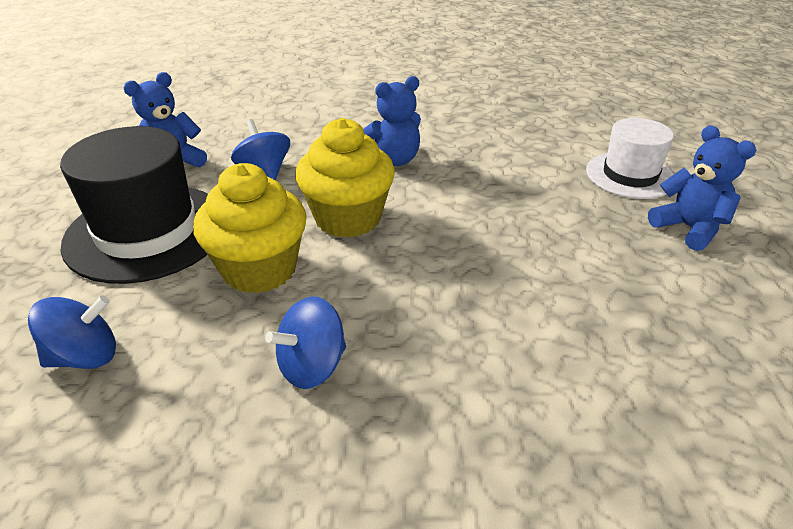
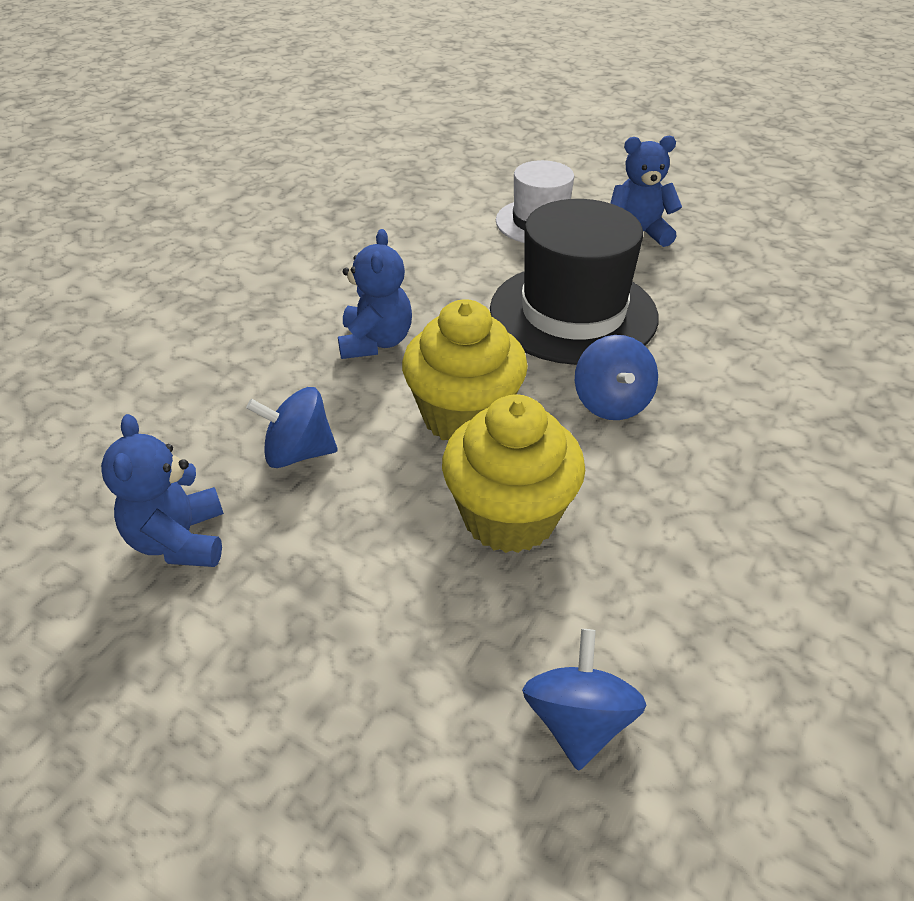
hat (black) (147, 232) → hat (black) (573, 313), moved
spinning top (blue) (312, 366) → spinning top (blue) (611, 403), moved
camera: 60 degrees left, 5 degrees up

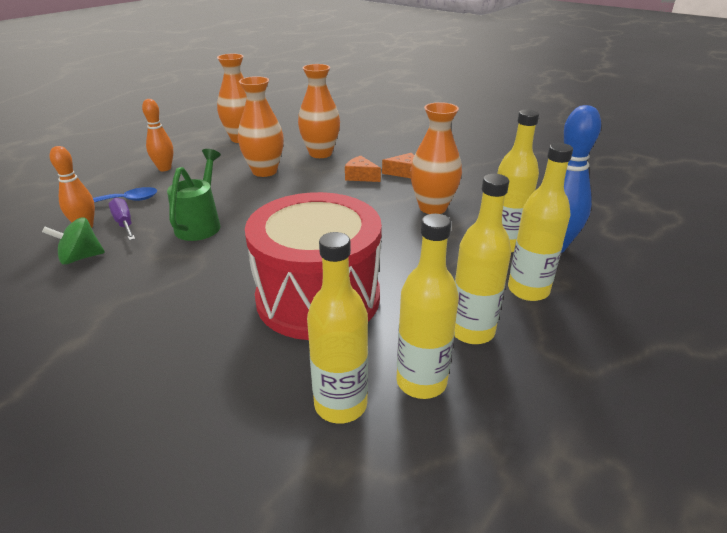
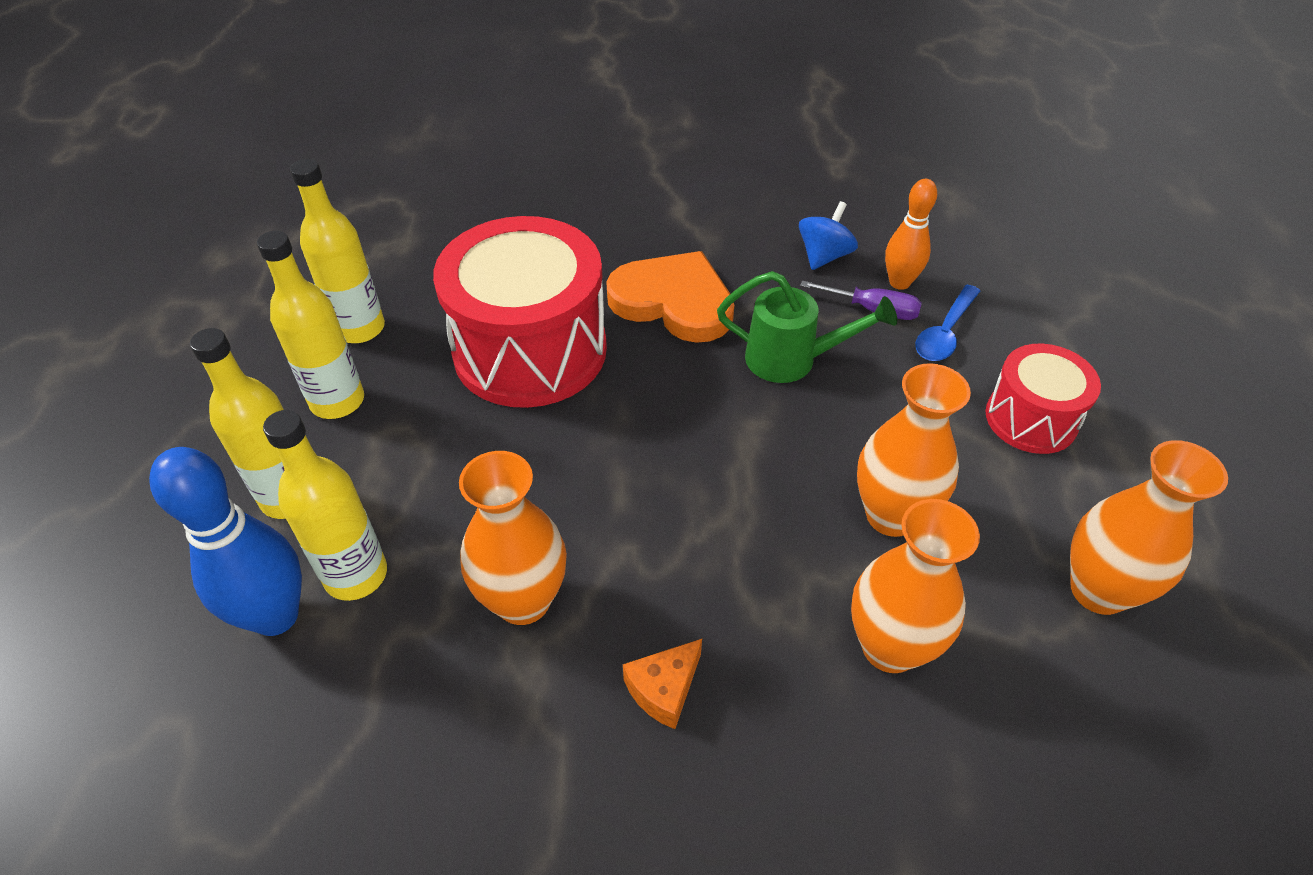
spinning top (green) (80, 258) → spinning top (blue) (824, 256)
bowling pin (orange) (164, 168) → drum (red) (1031, 419)
watering can (green) (200, 224) → watering can (green) (792, 360), 45 degrees counterclockwise
bottle (yellow) (340, 404) → -
cheese (orange) (360, 176) → -
- → heart (orange) (673, 302)
camera: 140 degrees right, 15 degrees up

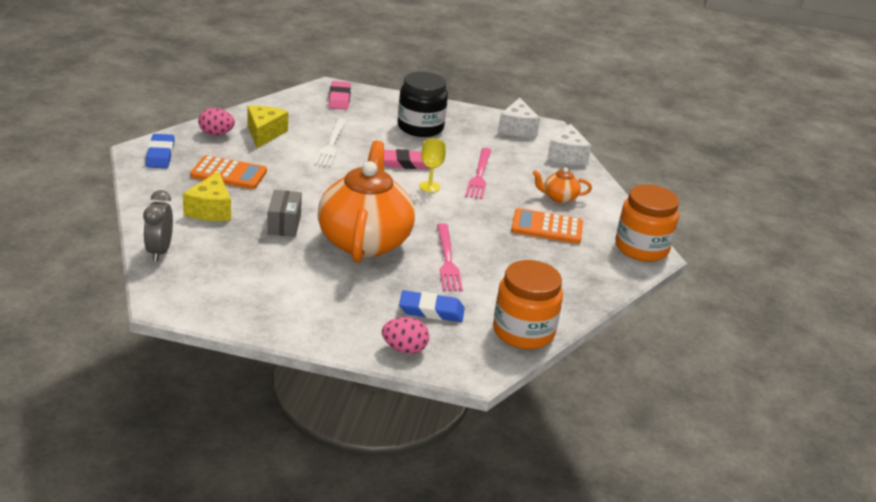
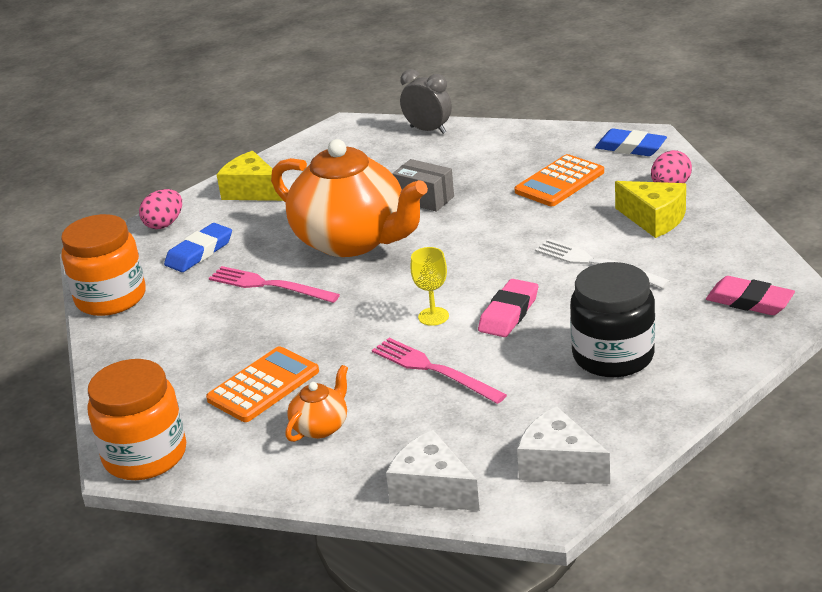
cheese (yellow) (210, 210) → cheese (yellow) (252, 191), moved
camera: 130 degrees right, 0 degrees up

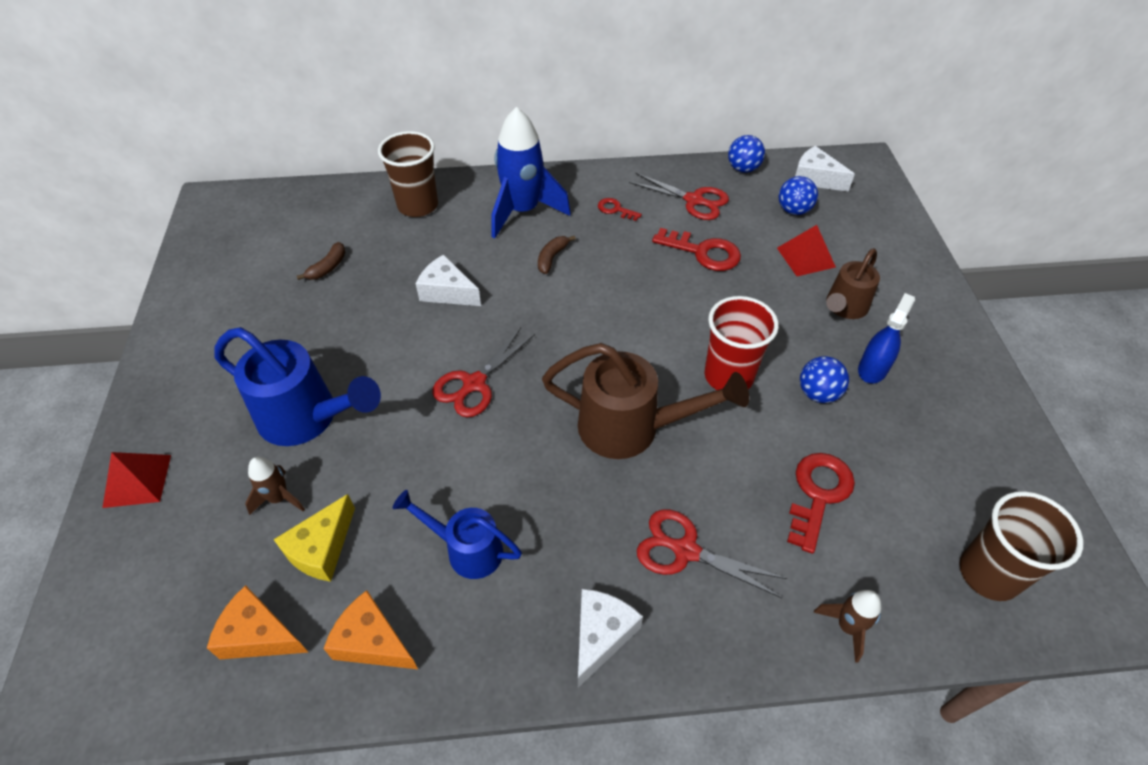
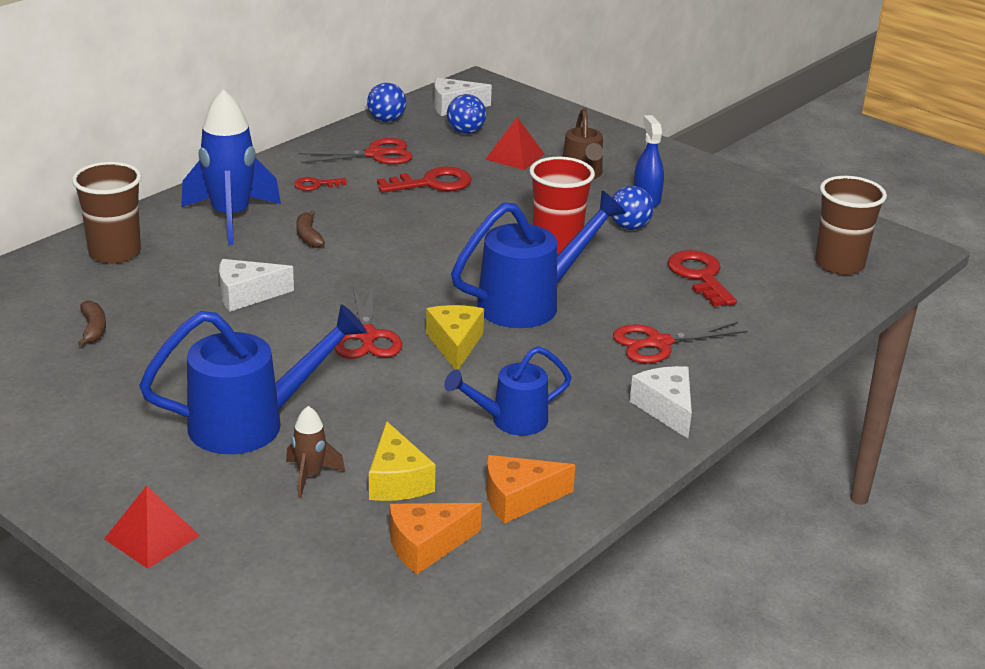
watering can (brown) (630, 428) → watering can (blue) (529, 303)
rocket (brown) (847, 627) → -
- → cheese (yellow) (455, 344)
camera: 45 degrees left, 20 degrees down

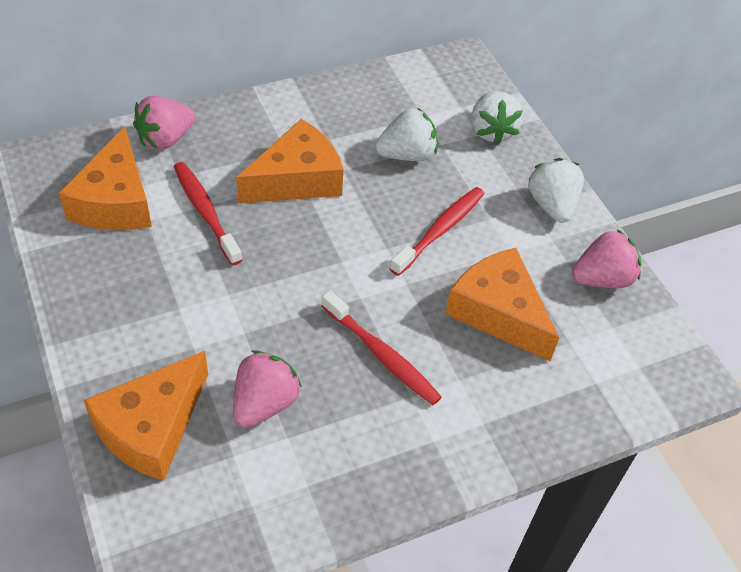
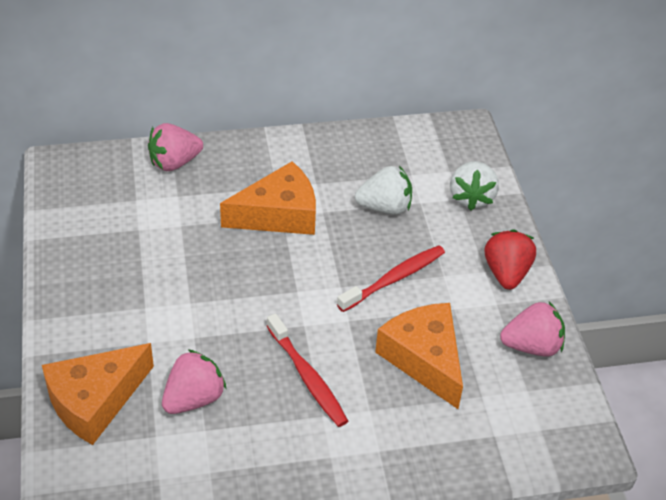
cheese (orange) (115, 201) → -
toothbrush (red) (205, 212) → -
strawberry (white) (552, 205) → strawberry (red) (506, 273)
camera: 15 degrees right, 5 degrees down

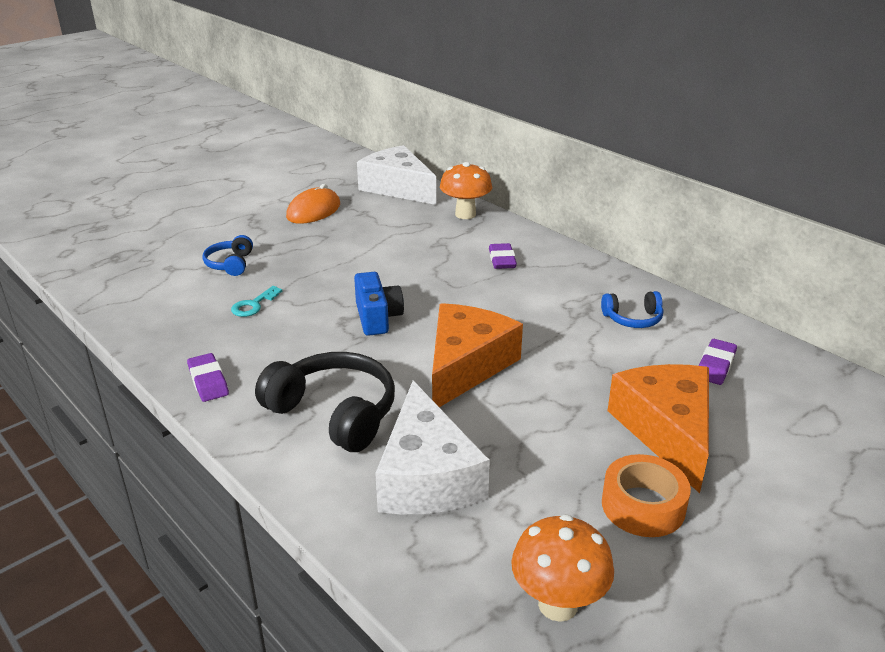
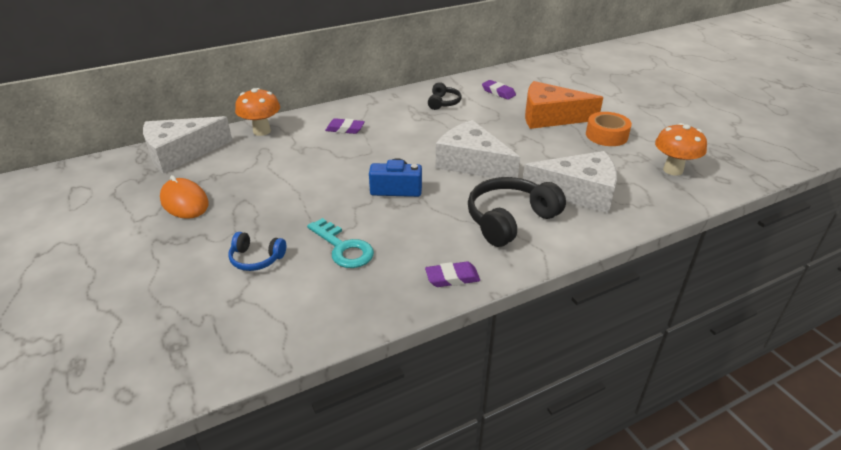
key (turquoise) (253, 305) → key (turquoise) (343, 248), x1.58
cheese (orange) (466, 366) → cheese (white) (472, 163)
headphones (blue) (633, 319) → headphones (black) (443, 102)
camera: 75 degrees left, 5 degrees up

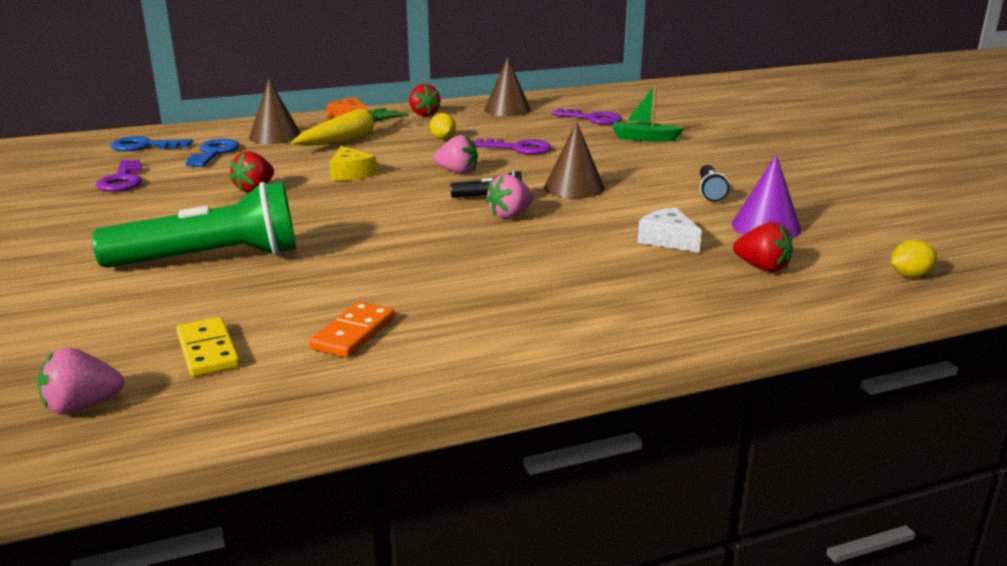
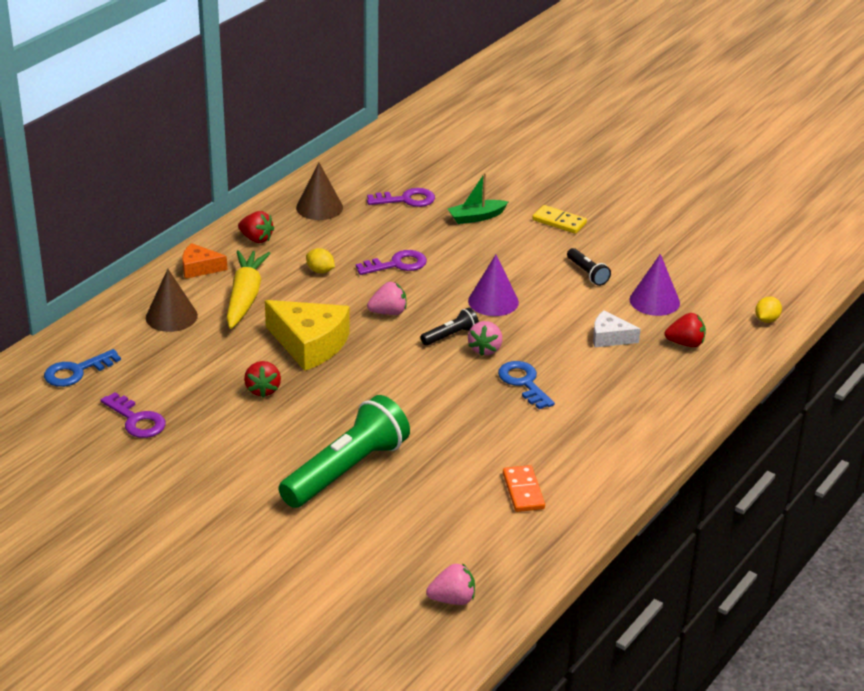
strawberry (pink) (82, 406) → strawberry (pink) (452, 599), 135 degrees counterclockwise
domino (yellow) (207, 350) → domino (yellow) (559, 222), moved
key (blue) (214, 153) → key (blue) (523, 383), moved
cheese (yellow) (350, 173) → cheese (yellow) (309, 344), x1.84
cone (brown) (574, 187) → cone (purple) (493, 301)
camera: 35 degrees left, 10 degrees up

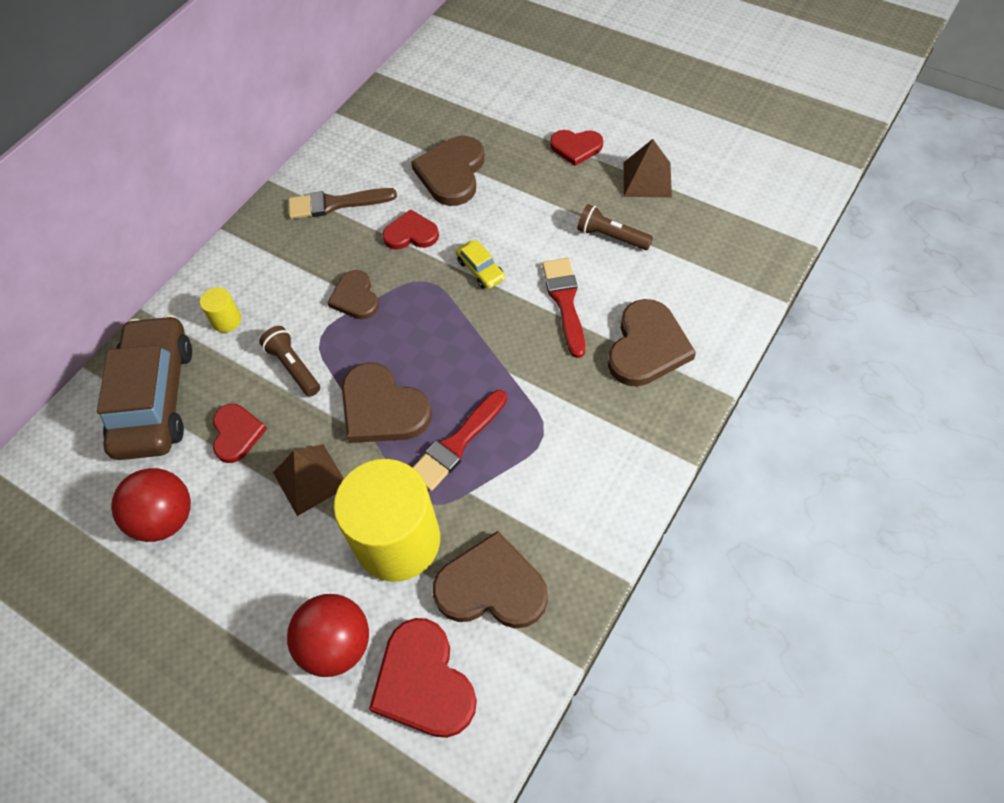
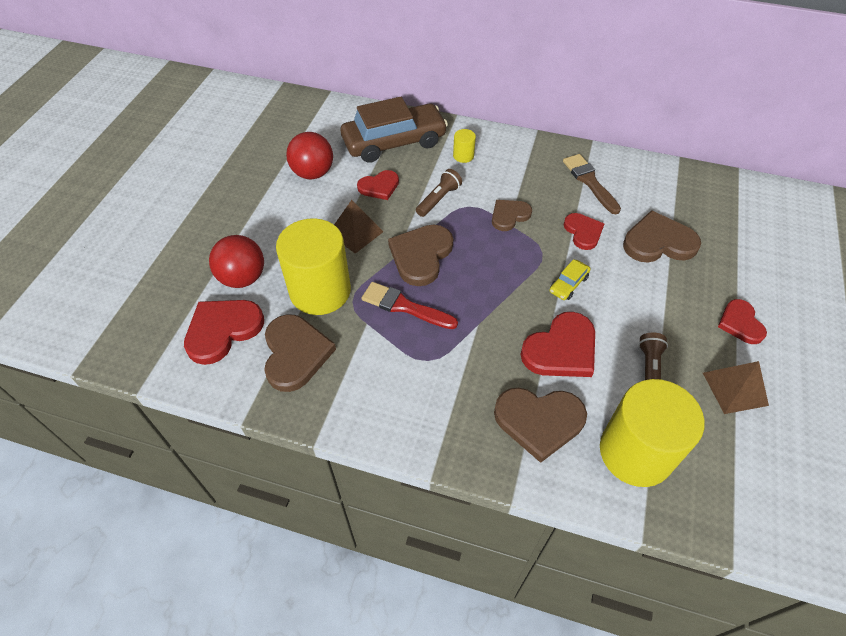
brush (red) (565, 302) → heart (red) (561, 349)
- → cylinder (yellow) (635, 452)
camera: 70 degrees right, 5 degrees down

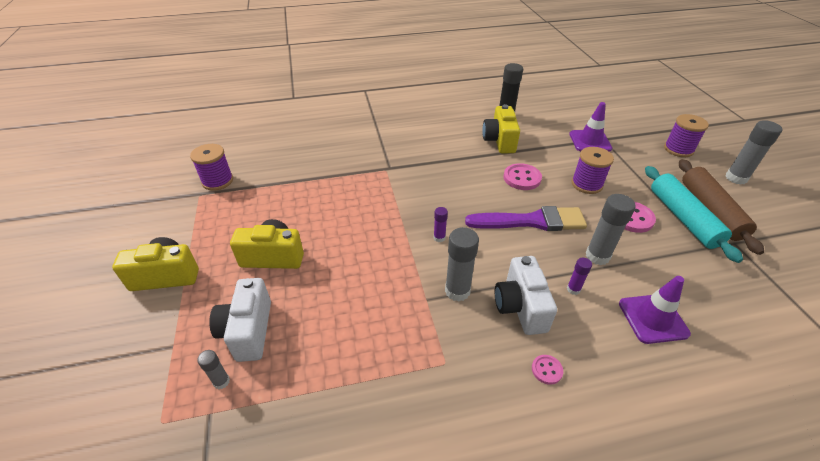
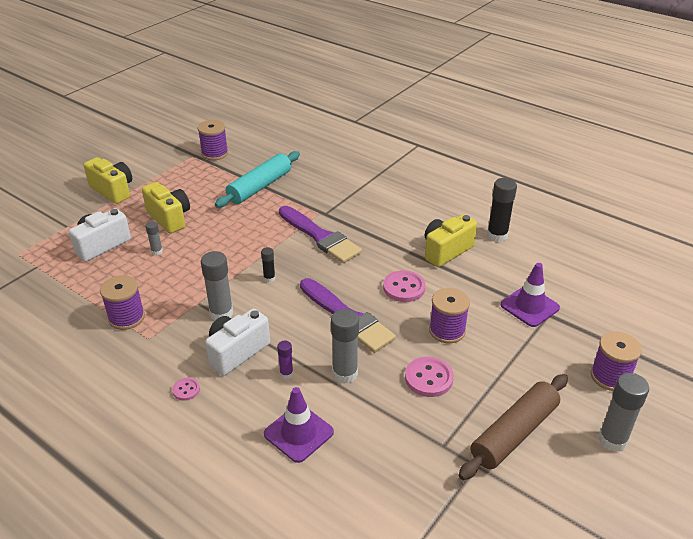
glue stick (grey) (221, 381) → glue stick (grey) (157, 251), moved
glue stick (purple) (439, 238) → glue stick (black) (269, 278)
rolling pin (turquoise) (683, 218) → rolling pin (turquoise) (260, 187), moved
- → spool (purple) (126, 317)
- → brush (purple) (320, 237)
camera: 50 degrees right, 5 degrees down

